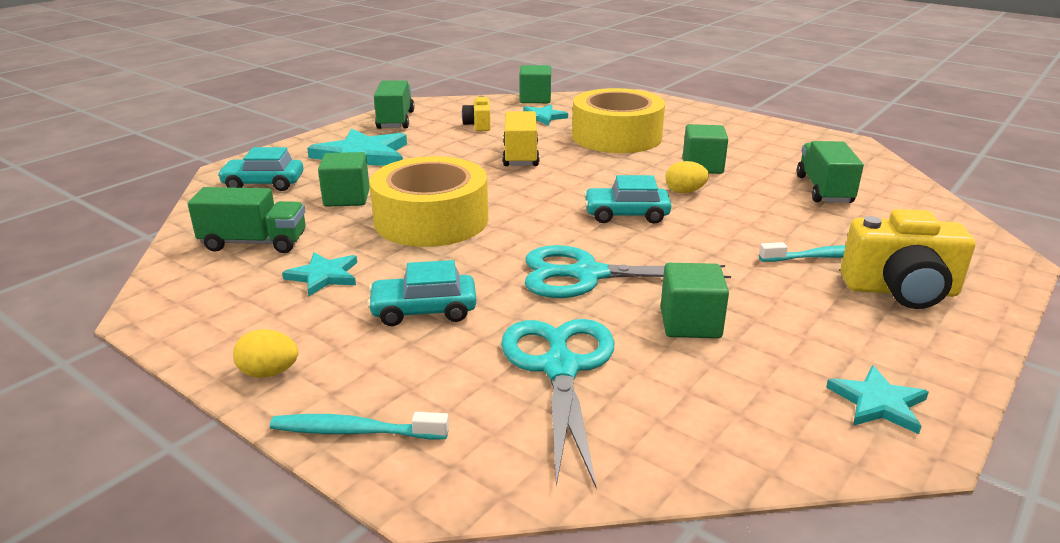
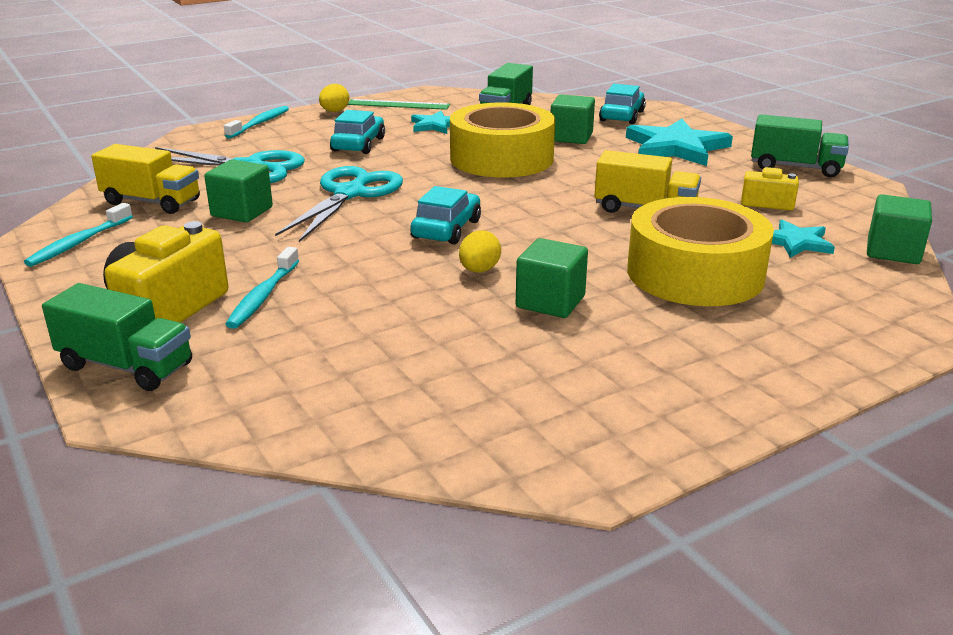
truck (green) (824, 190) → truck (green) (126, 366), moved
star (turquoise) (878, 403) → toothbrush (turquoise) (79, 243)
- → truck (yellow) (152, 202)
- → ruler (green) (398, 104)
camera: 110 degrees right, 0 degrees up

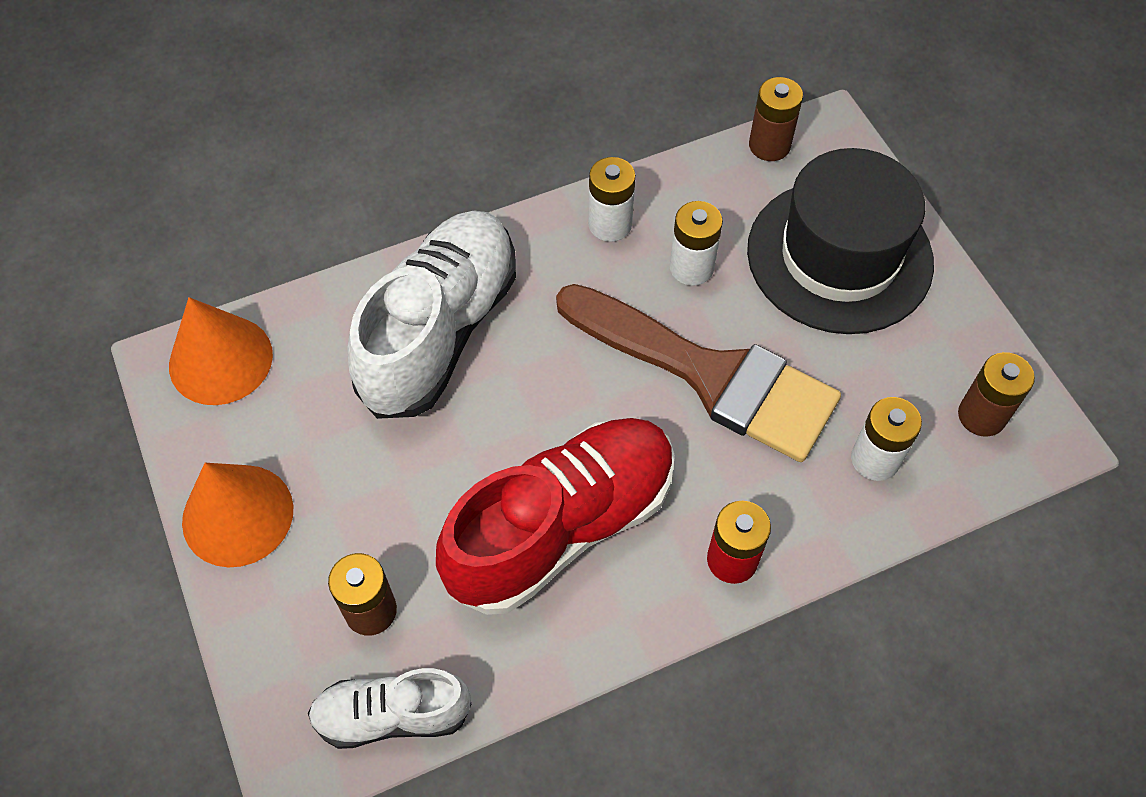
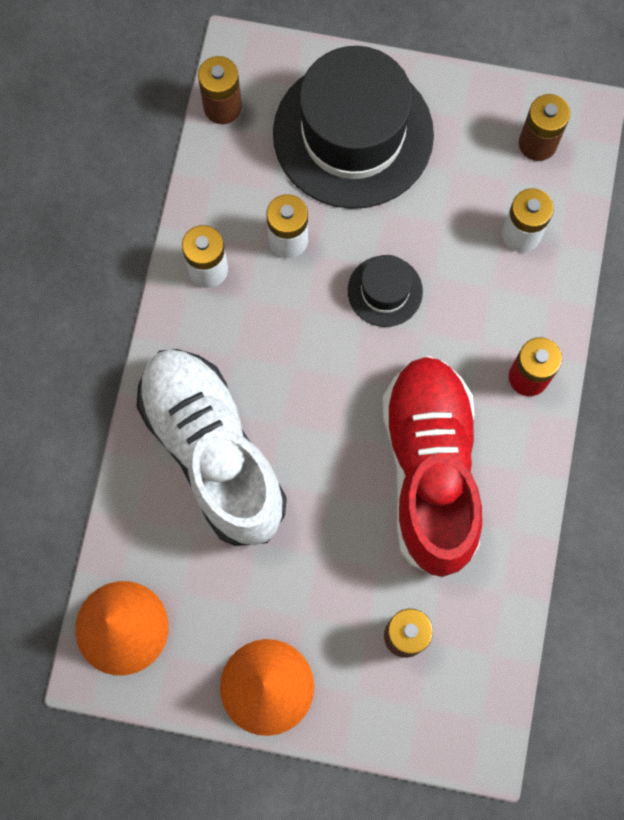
shoe (white) (392, 715) → -
brush (brown) (710, 375) → hat (black) (385, 291)
camera: 55 degrees left, 15 degrees up

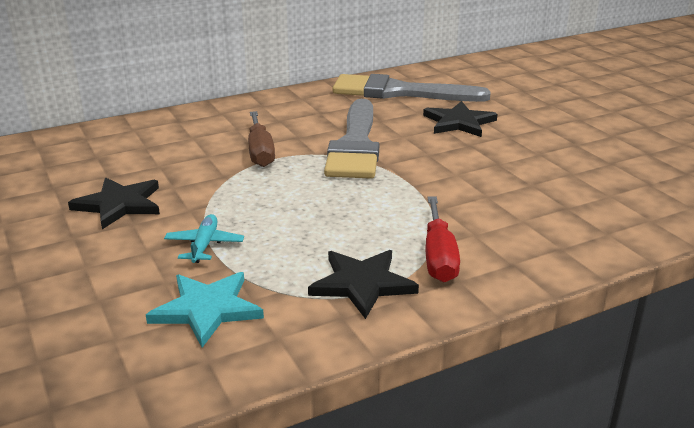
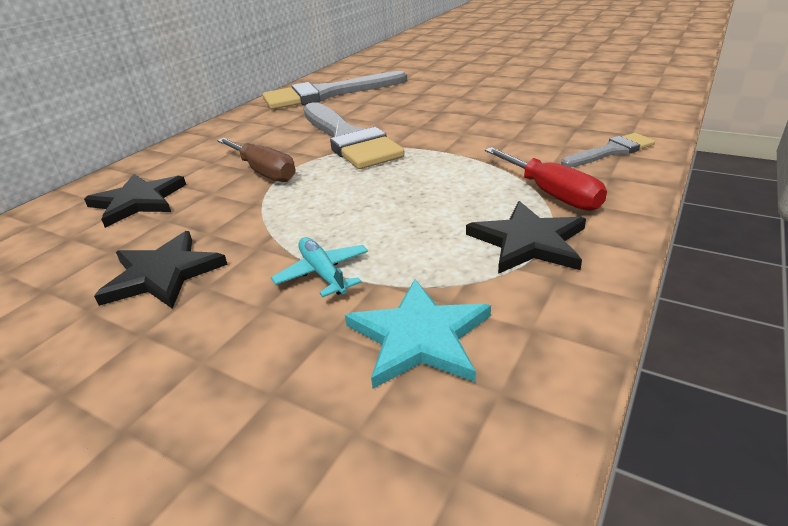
star (black) (459, 122) → star (black) (138, 201), moved
- → brush (grey) (611, 151)
camera: 30 degrees left, 5 degrees up

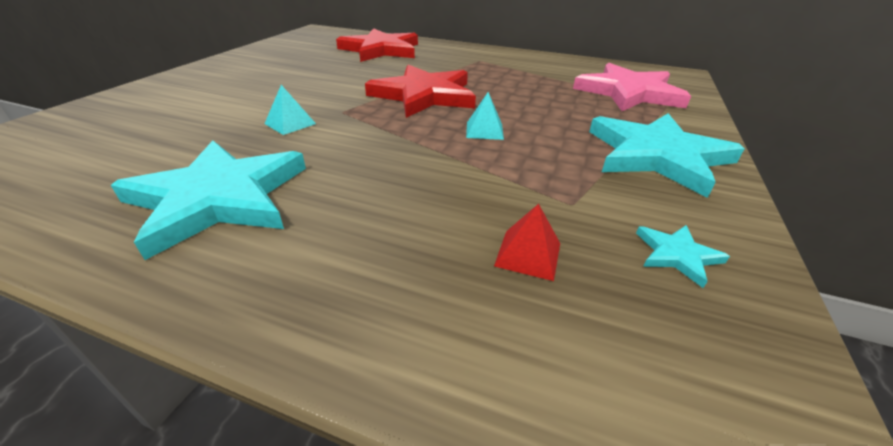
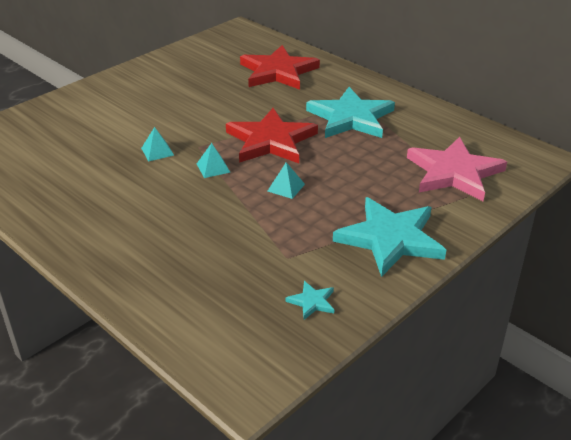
star (turquoise) (219, 198) → star (turquoise) (351, 118), moved
pyramid (red) (528, 254) → -
- → pyramid (turquoise) (213, 168)
camera: 25 degrees right, 0 degrees up

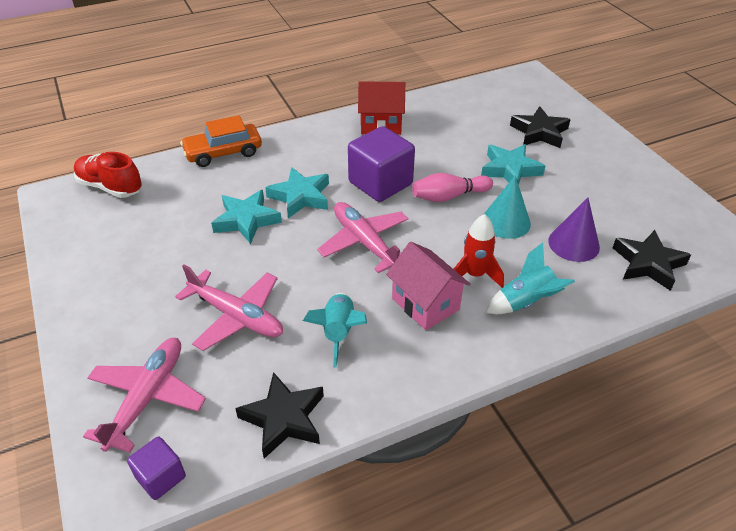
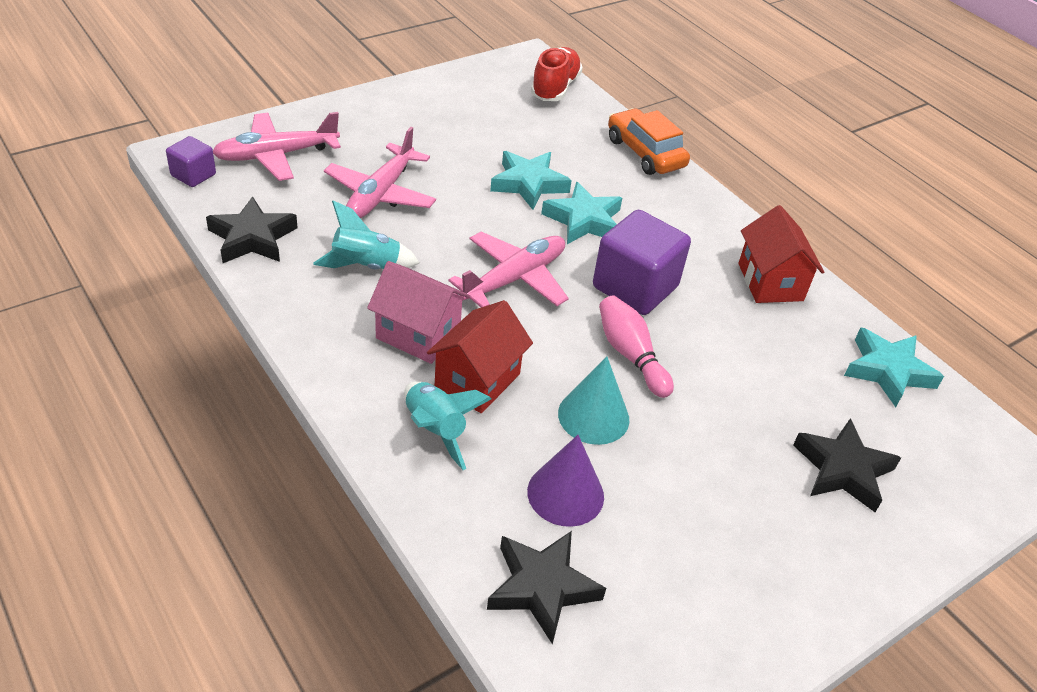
plane (pink) (147, 397) → plane (pink) (276, 155), 150 degrees clockwise
house (pink) (425, 304) → house (pink) (418, 334), 75 degrees clockwise
rocket (red) (474, 275) → house (red) (477, 380)
star (turquoise) (510, 170) → star (turquoise) (888, 371), moved
camera: 75 degrees right, 0 degrees up

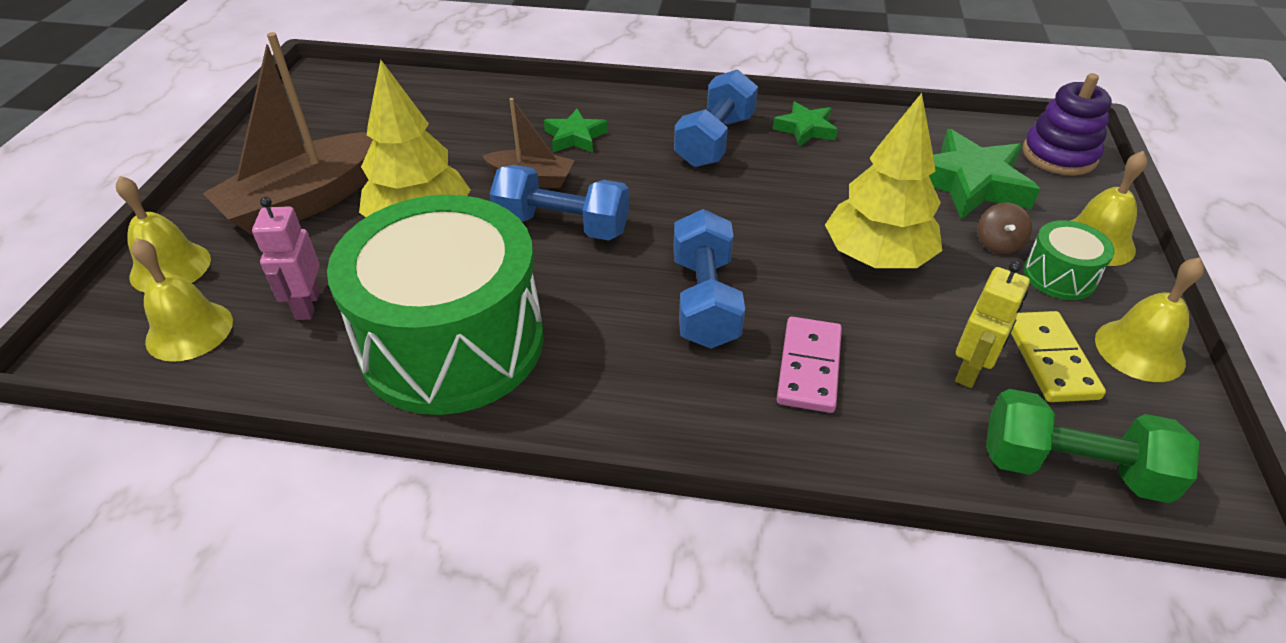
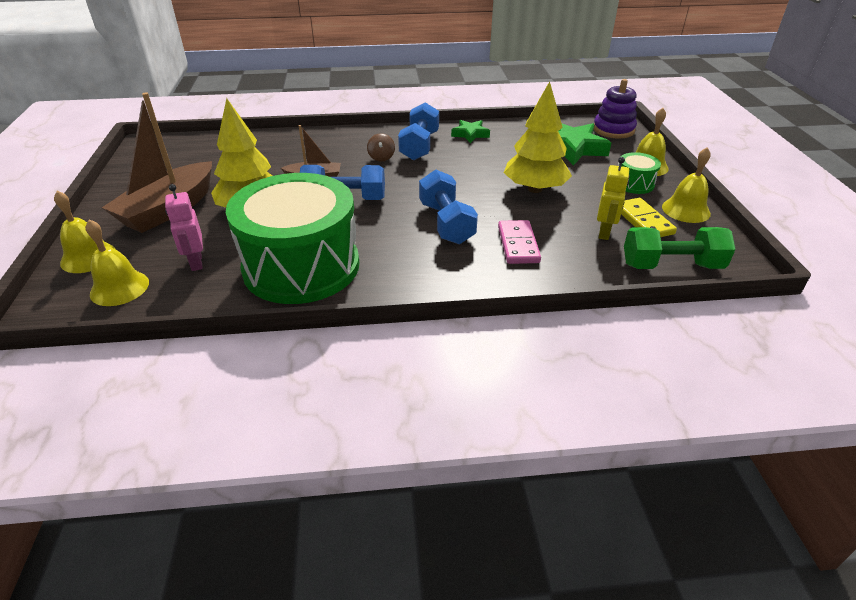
star (green) (575, 137) → -
spinning top (brown) (998, 244) → spinning top (brown) (381, 157), moved
camera: 15 degrees left, 5 degrees down

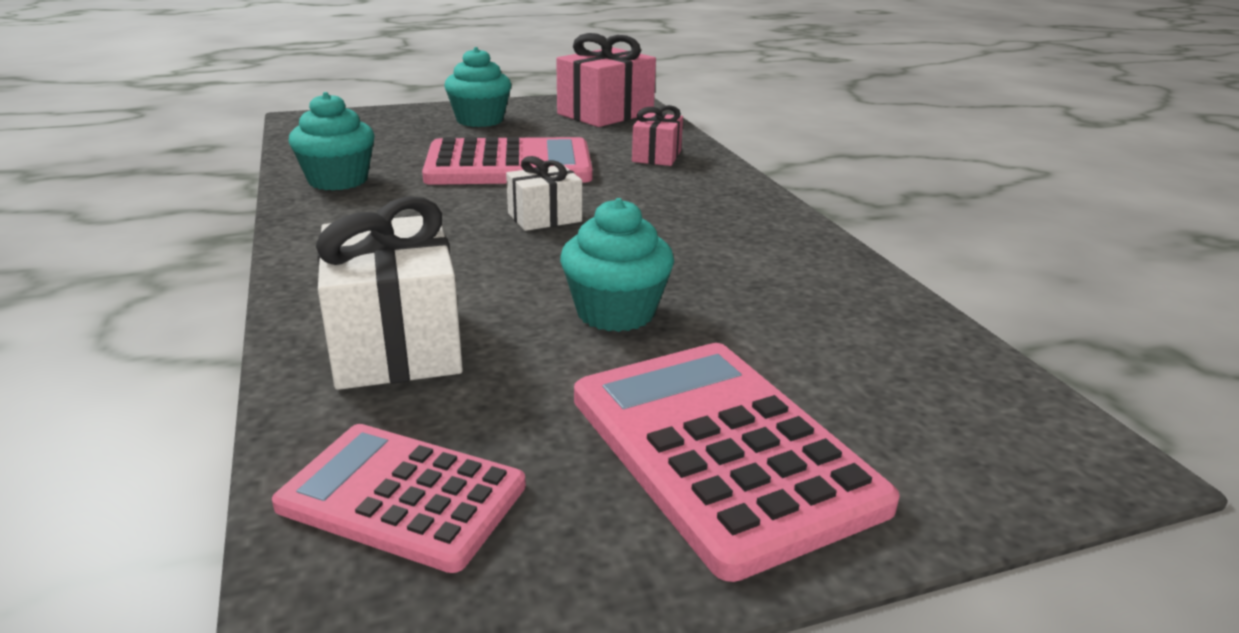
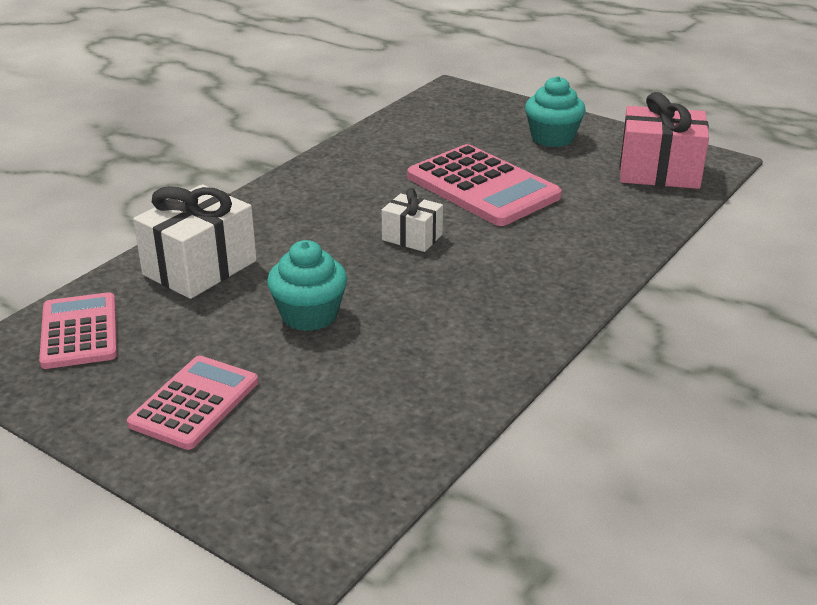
cupcake (turquoise) (338, 180) → -
calculator (pink) (721, 449) → calculator (pink) (195, 403), x0.65
gift (pink) (656, 156) → -
camera: 55 degrees right, 5 degrees up

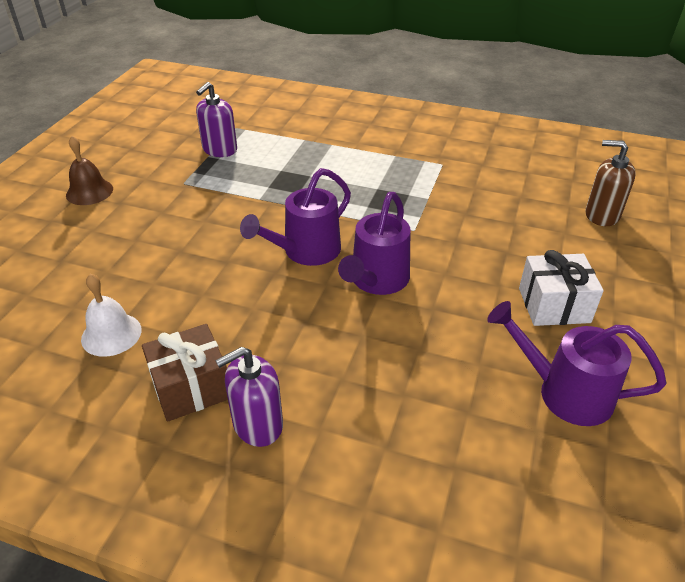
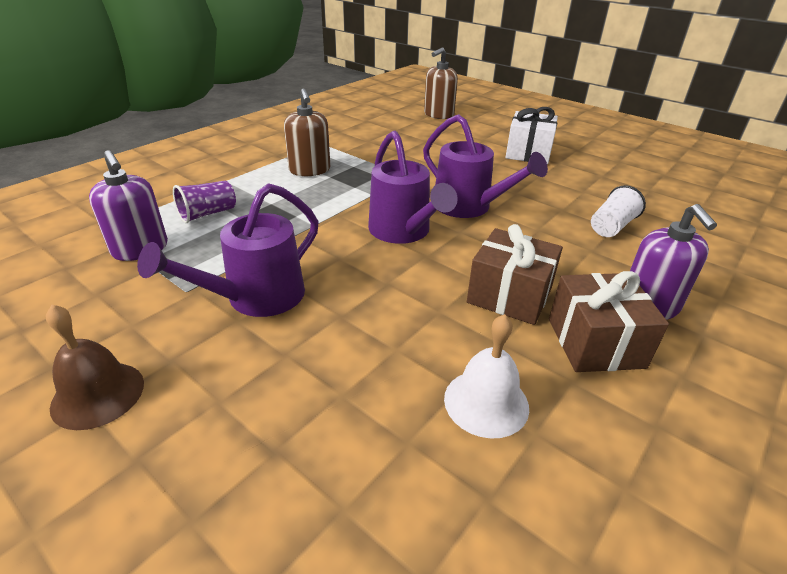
watering can (purple) (563, 392) → watering can (purple) (255, 298), moved
- → cup (purple) (208, 214)
- → soap dispenser (brown) (310, 170)
- → gift (brown) (509, 295)
- → cup (white) (611, 227)
camera: 70 degrees left, 5 degrees down

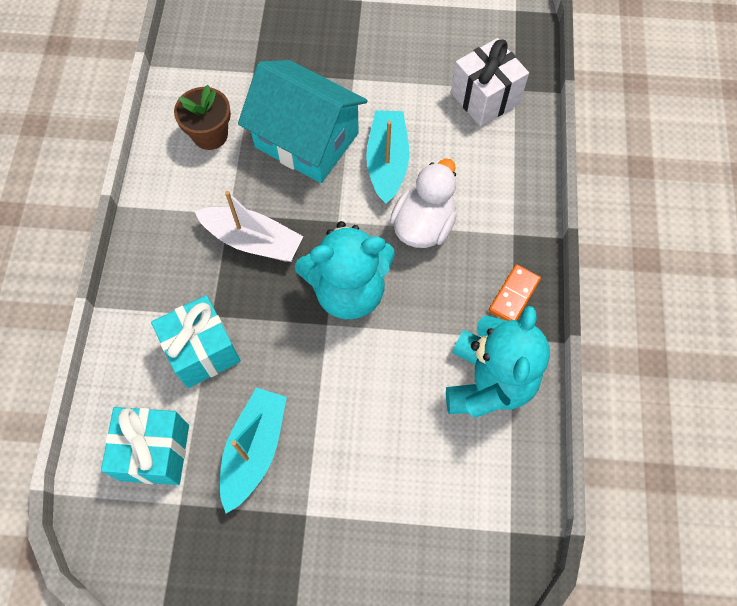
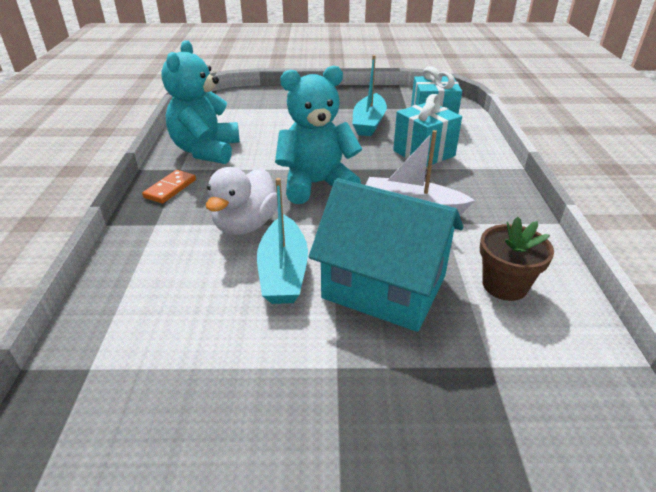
gift (white) (485, 98) → -
camera: 175 degrees right, 30 degrees down

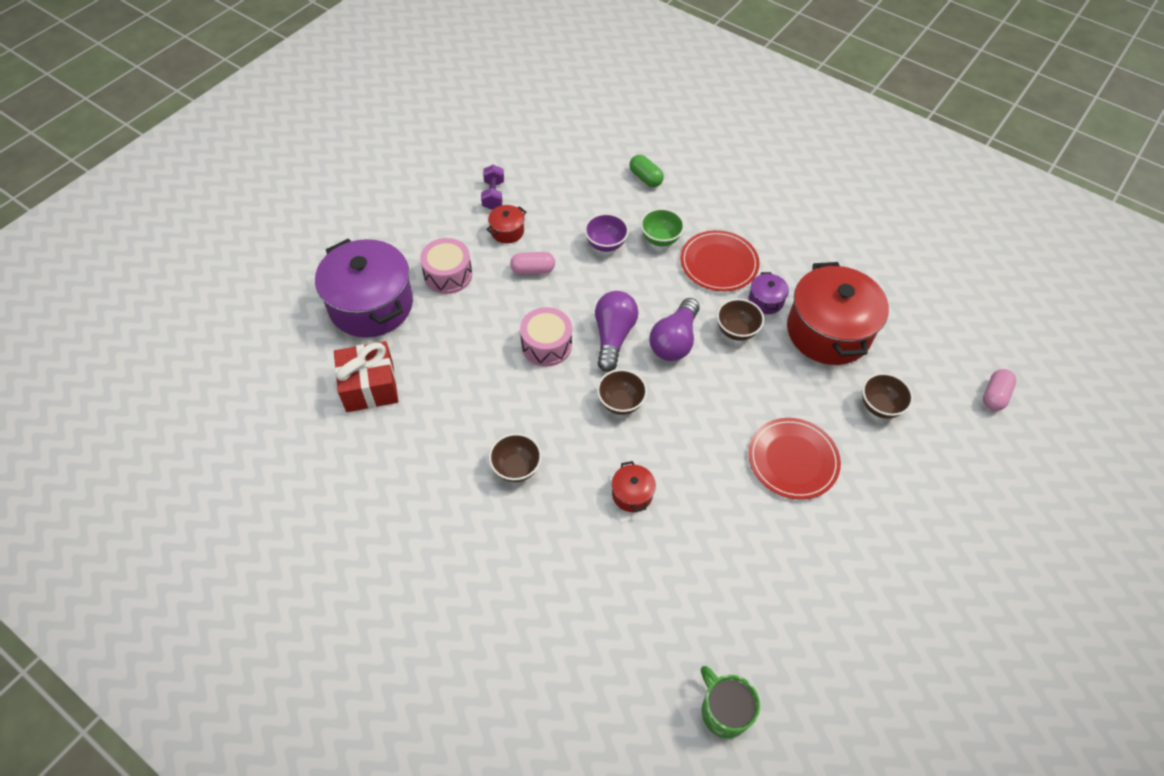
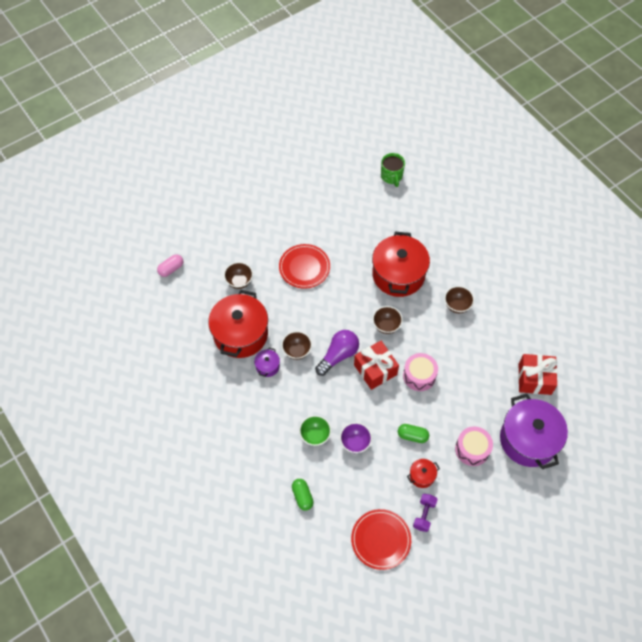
capsule (pink) (533, 270) → capsule (green) (412, 436)
light bulb (purple) (613, 336) → gift (red) (375, 369)
pot (red) (632, 494) → pot (red) (398, 275), x2.34
plate (red) (719, 263) → plate (red) (381, 540), moved
camera: 160 degrees left, 5 degrees up

